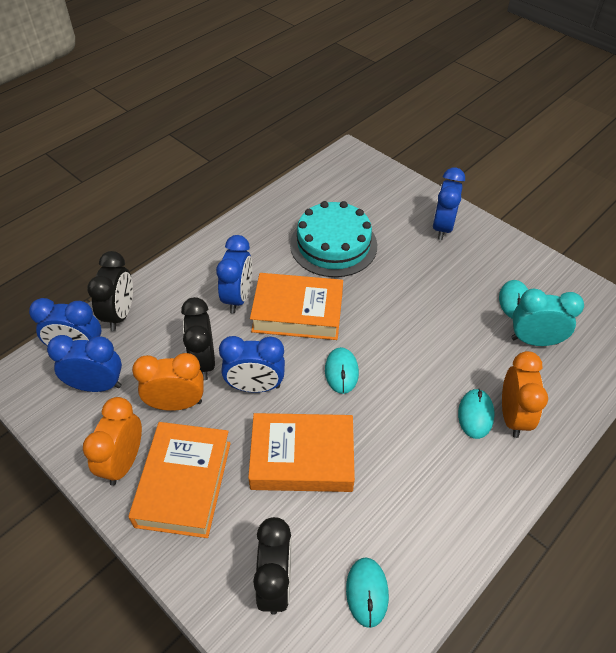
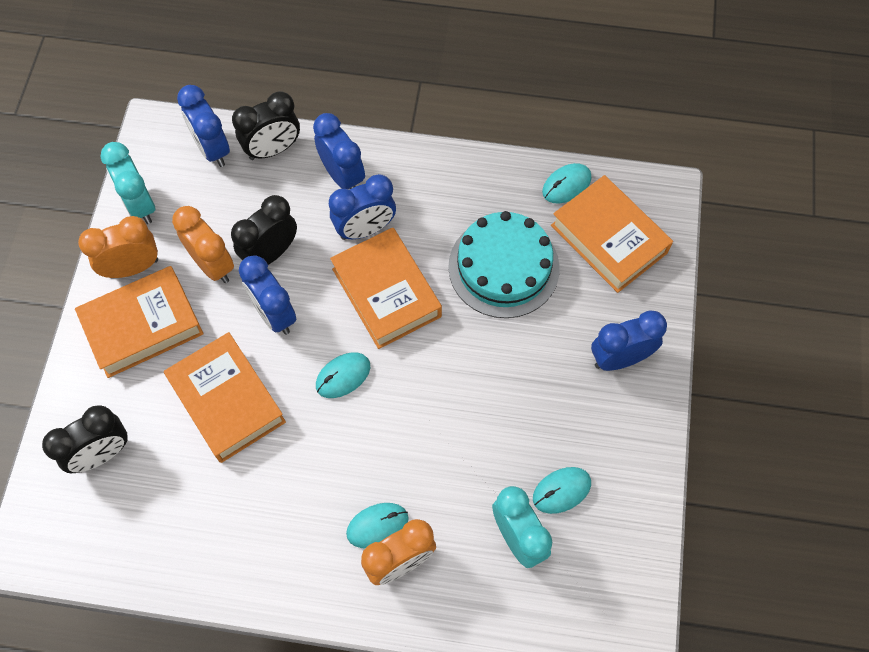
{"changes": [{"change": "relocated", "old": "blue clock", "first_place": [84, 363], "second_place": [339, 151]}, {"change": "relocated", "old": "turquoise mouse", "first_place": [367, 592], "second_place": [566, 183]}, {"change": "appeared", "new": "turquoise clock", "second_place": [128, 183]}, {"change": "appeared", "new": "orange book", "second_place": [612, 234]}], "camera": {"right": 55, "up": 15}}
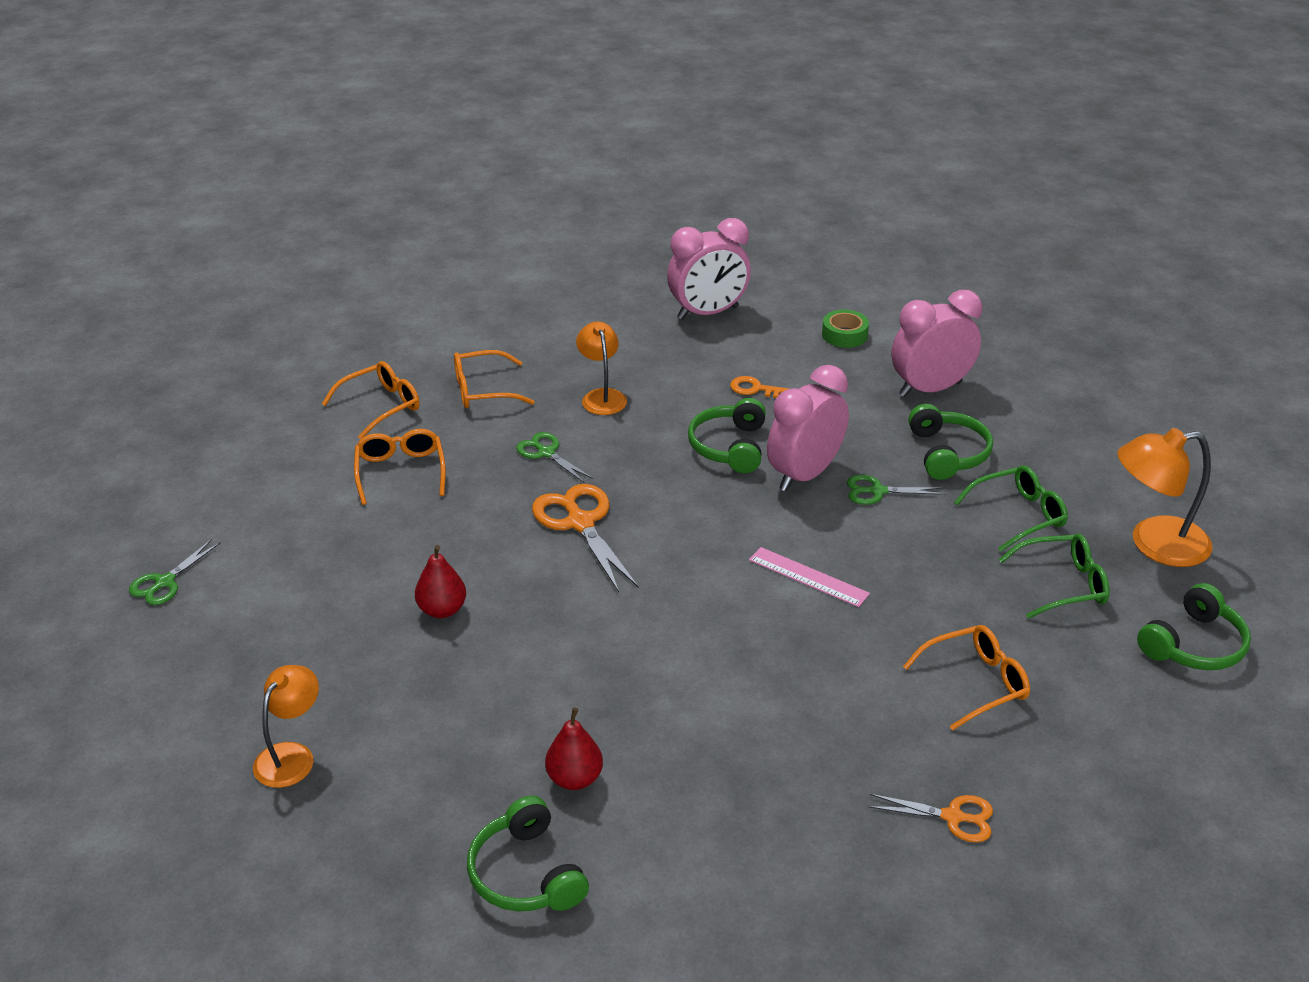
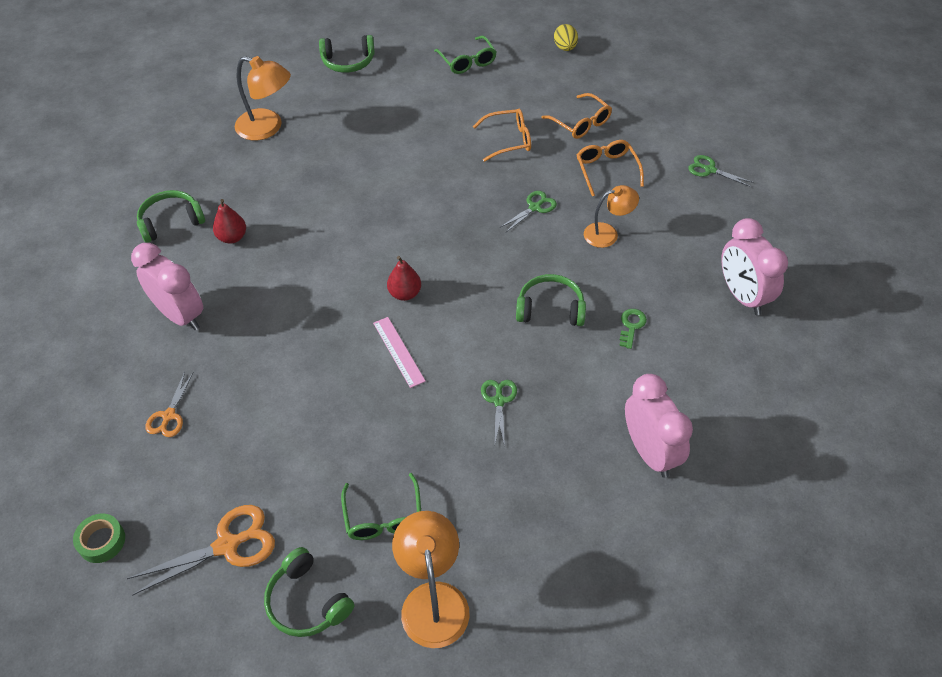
{"changes": [{"change": "relocated", "old": "green tape", "first_place": [845, 329], "second_place": [99, 538]}, {"change": "relocated", "old": "pink clock", "first_place": [808, 428], "second_place": [167, 286]}, {"change": "colour", "old": "orange key", "new": "green key", "first_place": [759, 387], "second_place": [633, 329]}, {"change": "relocated", "old": "green headphones", "first_place": [950, 442], "second_place": [347, 54]}, {"change": "relocated", "old": "green glasses", "first_place": [1011, 508], "second_place": [465, 55]}, {"change": "relocated", "old": "orange scissors", "first_place": [585, 538], "second_place": [201, 550]}, {"change": "relocated", "old": "green scissors", "first_place": [174, 572], "second_place": [721, 171]}, {"change": "relocated", "old": "red pear", "first_place": [440, 581], "second_place": [404, 278]}, {"change": "spun", "old": "pink ruler", "first_place": [809, 577], "second_place": [399, 352], "degrees": -60}, {"change": "missing", "old": "orange glasses", "first_place": [966, 678]}, {"change": "size", "old": "orange lamp", "first_place": [286, 726], "second_place": [263, 98], "factor": 1.52}, {"change": "appeared", "new": "yellow egg", "second_place": [566, 37]}], "camera": {"right": 90, "up": 15}}
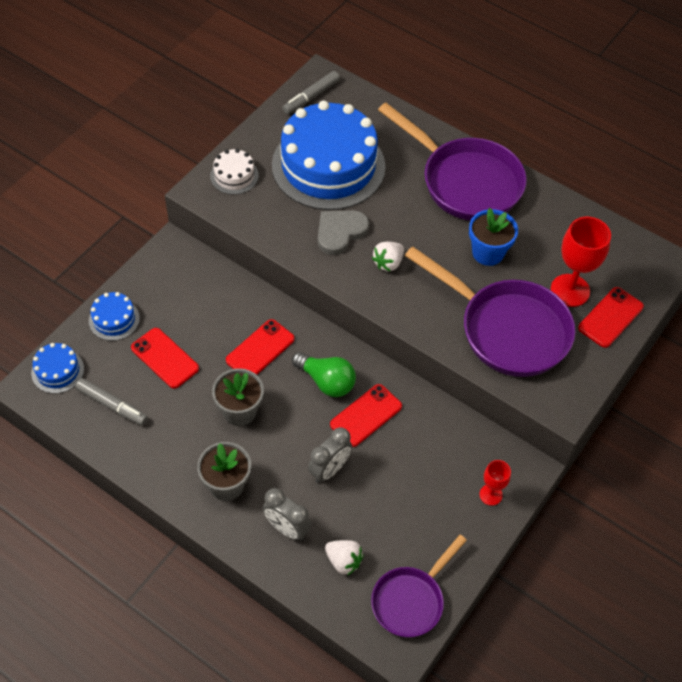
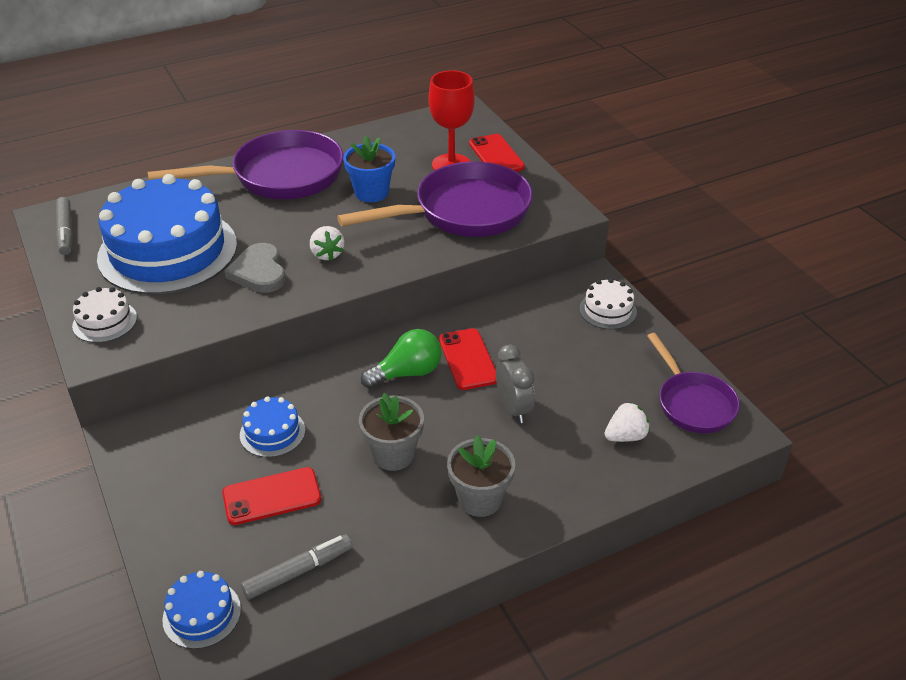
{"changes": [{"change": "relocated", "old": "blue cake", "first_place": [114, 316], "second_place": [272, 426]}, {"change": "missing", "old": "red phone", "first_place": [260, 347]}, {"change": "exchanged", "old": "red goblet", "new": "white cake", "first_place": [495, 483], "second_place": [608, 303]}, {"change": "missing", "old": "grey clock", "first_place": [286, 514]}], "camera": {"right": -60, "up": -15}}
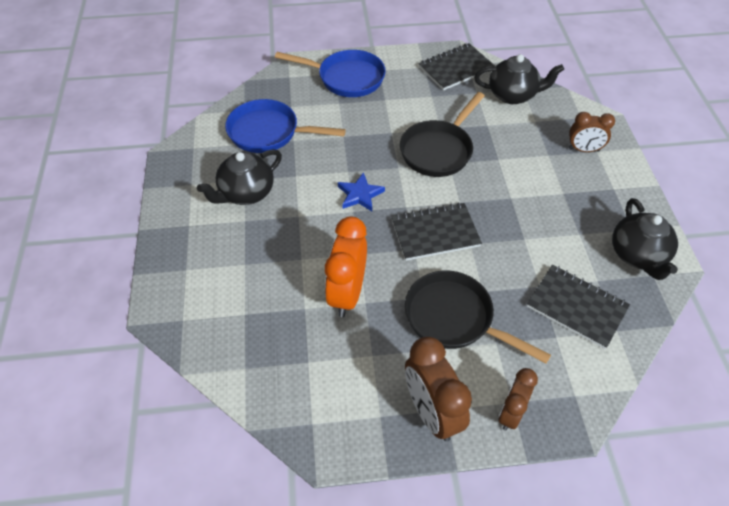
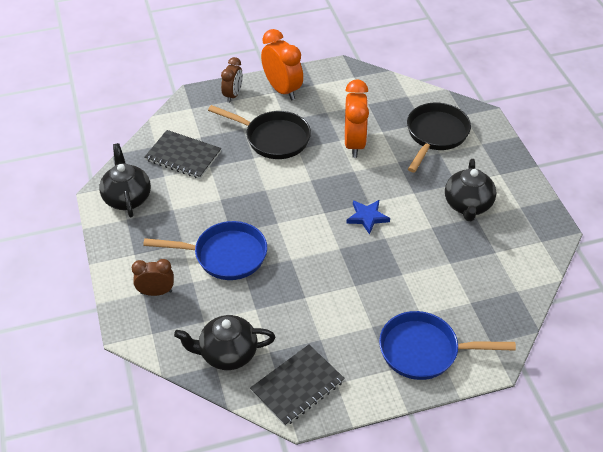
{"changes": [{"change": "relocated", "old": "black pan", "first_place": [442, 134], "second_place": [439, 137]}, {"change": "relocated", "old": "blue pan", "first_place": [285, 126], "second_place": [205, 250]}, {"change": "spun", "old": "black teapot", "first_place": [239, 177], "second_place": [470, 190], "degrees": 150}, {"change": "missing", "old": "black notebook", "first_place": [436, 231]}, {"change": "colour", "old": "brown clock", "new": "orange clock", "first_place": [438, 389], "second_place": [282, 64]}], "camera": {"right": 170, "up": -5}}
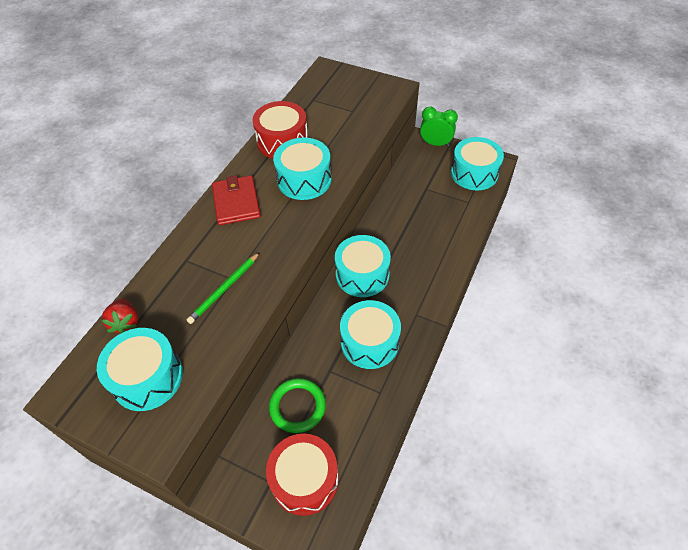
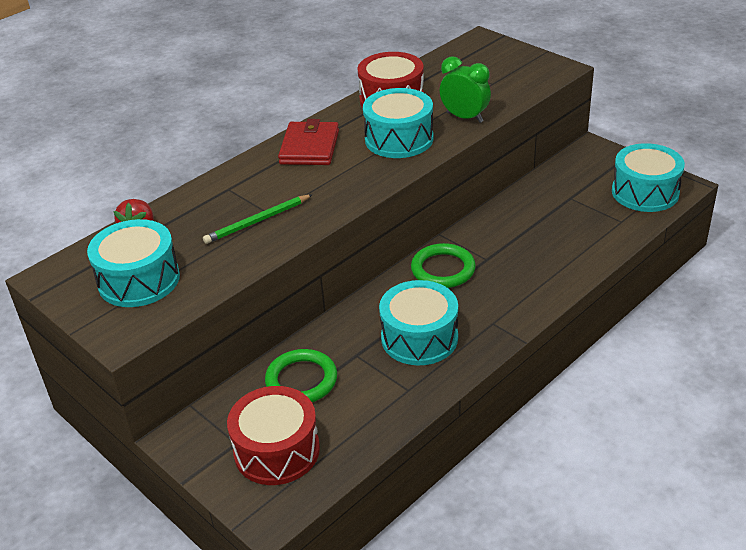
{"changes": [{"change": "relocated", "old": "green clock", "first_place": [439, 126], "second_place": [465, 89]}, {"change": "exchanged", "old": "turquoise drum", "new": "green ring", "first_place": [363, 266], "second_place": [443, 265]}], "camera": {"right": 20, "up": -15}}
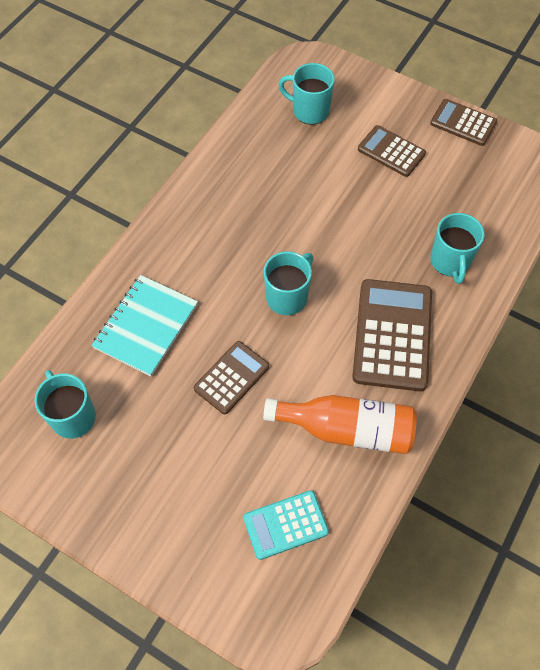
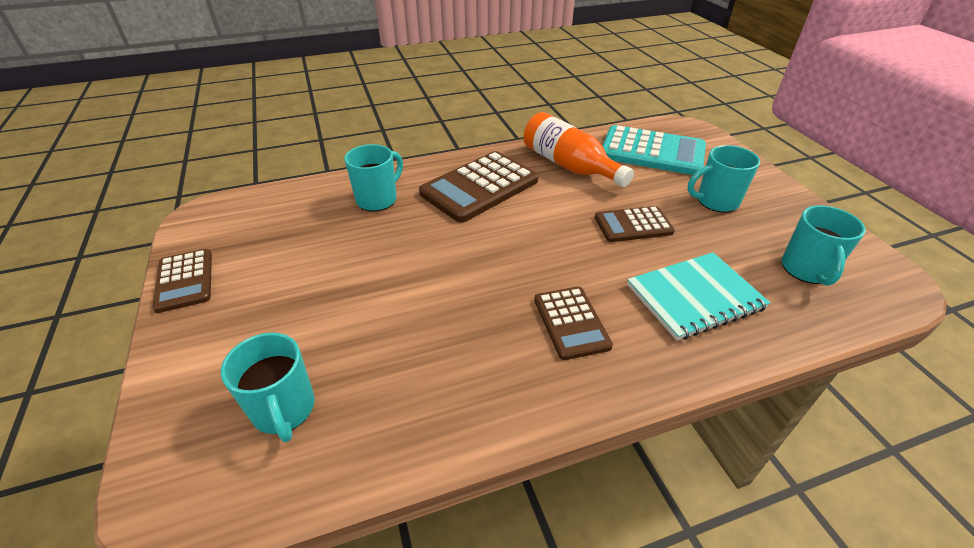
{"changes": [{"change": "relocated", "old": "brown calculator", "first_place": [392, 151], "second_place": [573, 323]}, {"change": "relocated", "old": "turquoise mug", "first_place": [288, 283], "second_place": [724, 179]}, {"change": "size", "old": "turquoise calculator", "first_place": [286, 525], "second_place": [654, 150], "factor": 1.7}], "camera": {"right": -140, "up": -20}}
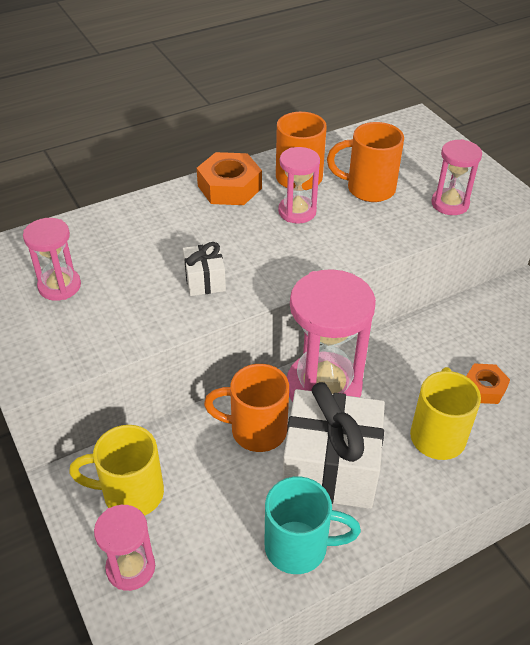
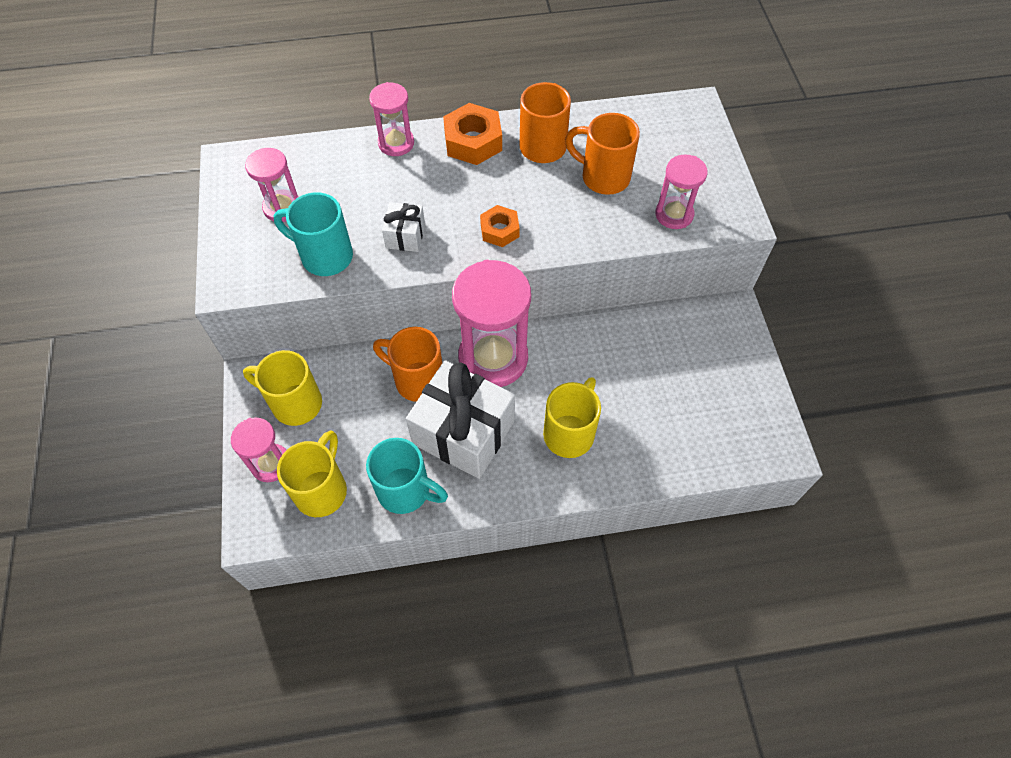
{"changes": [{"change": "relocated", "old": "pink hourglass", "first_place": [299, 185], "second_place": [391, 119]}, {"change": "relocated", "old": "orange nut", "first_place": [488, 383], "second_place": [500, 226]}, {"change": "appeared", "new": "turquoise mug", "second_place": [313, 234]}, {"change": "appeared", "new": "yellow mug", "second_place": [312, 473]}], "camera": {"right": 20, "up": 15}}
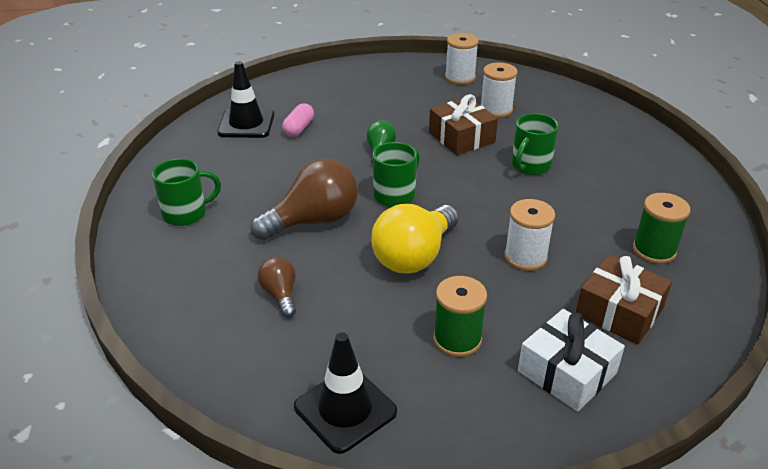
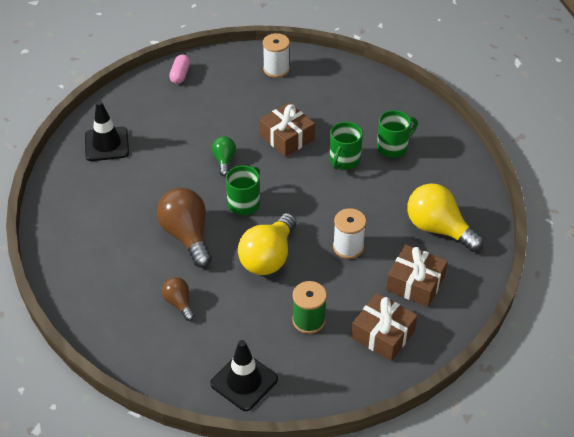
{"changes": [{"change": "missing", "old": "white spool", "first_place": [499, 90]}, {"change": "relocated", "old": "pink capsule", "first_place": [298, 120], "second_place": [179, 69]}, {"change": "relocated", "old": "green mug", "first_place": [186, 192], "second_place": [397, 134]}, {"change": "spun", "old": "brown light bulb", "first_place": [304, 199], "second_place": [184, 228], "degrees": -75}, {"change": "exchanged", "old": "green spool", "new": "yellow light bulb", "first_place": [662, 228], "second_place": [445, 217]}, {"change": "colour", "old": "white gift", "new": "brown gift", "first_place": [571, 360], "second_place": [384, 327]}], "camera": {"right": -10, "up": 10}}
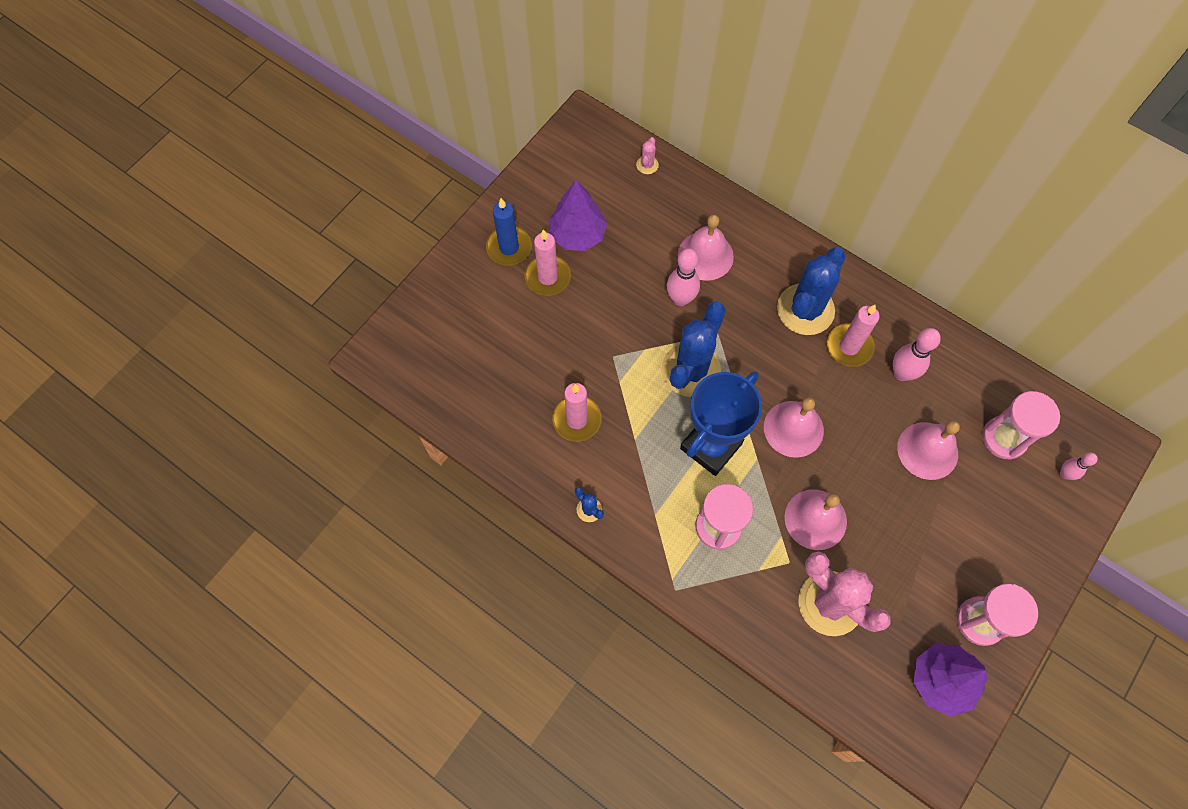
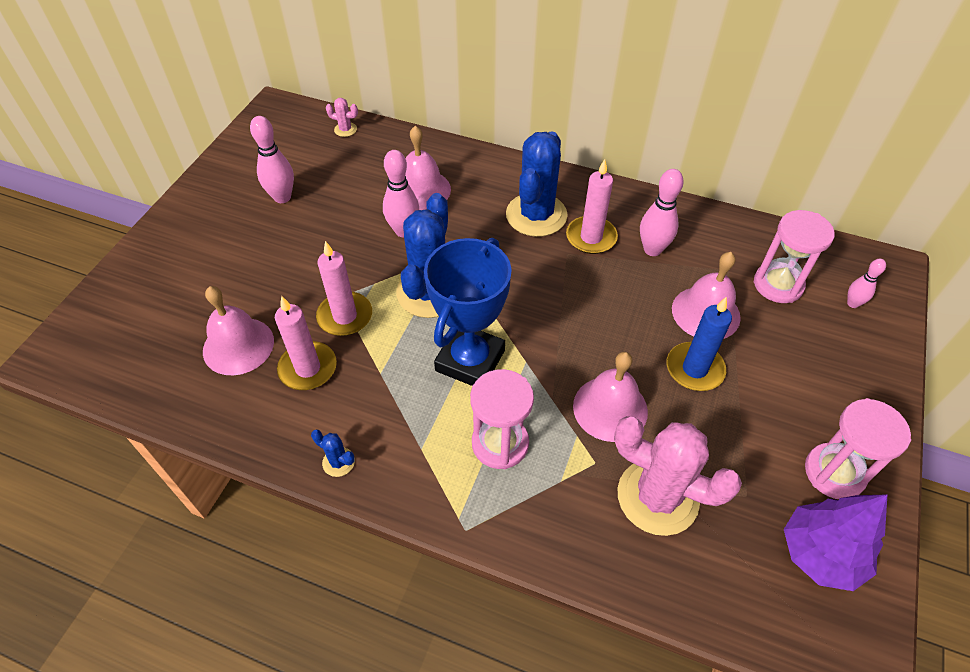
{"changes": [{"change": "spun", "old": "pink cactus", "first_place": [647, 155], "second_place": [342, 117], "degrees": -75}, {"change": "exchanged", "old": "purple tree", "new": "pink bowling pin", "first_place": [577, 215], "second_place": [272, 159]}, {"change": "relocated", "old": "blue candle", "first_place": [509, 232], "second_place": [699, 344]}, {"change": "relocated", "old": "pink candle", "first_place": [548, 262], "second_place": [344, 288]}, {"change": "relocated", "old": "pink bell", "first_place": [794, 427], "second_place": [238, 330]}], "camera": {"right": -15, "up": -15}}
